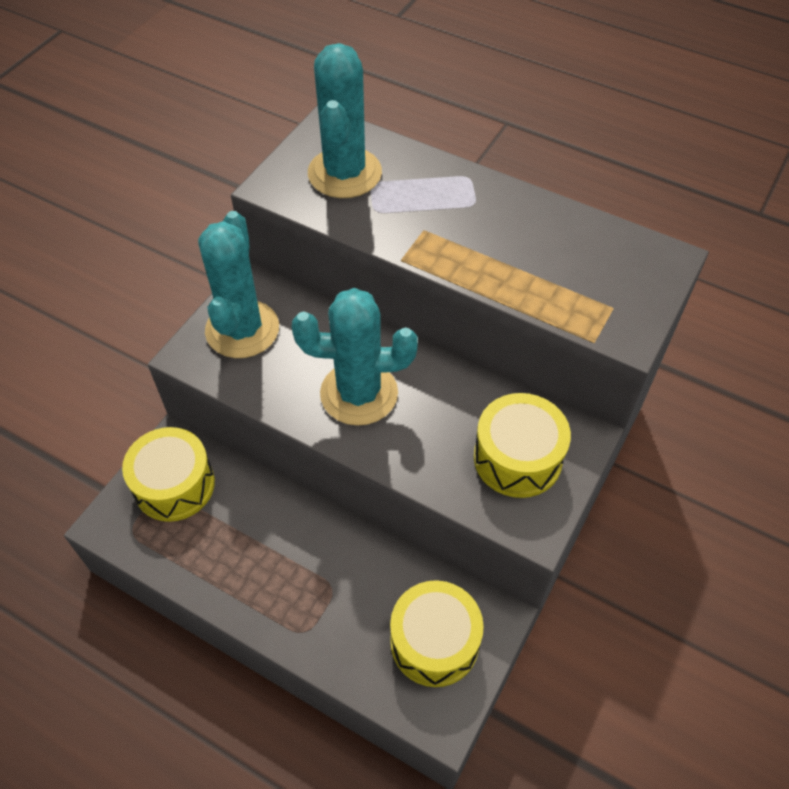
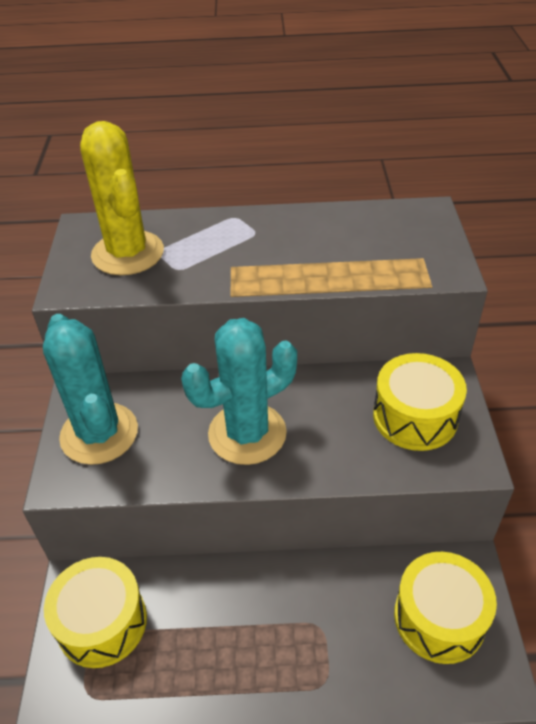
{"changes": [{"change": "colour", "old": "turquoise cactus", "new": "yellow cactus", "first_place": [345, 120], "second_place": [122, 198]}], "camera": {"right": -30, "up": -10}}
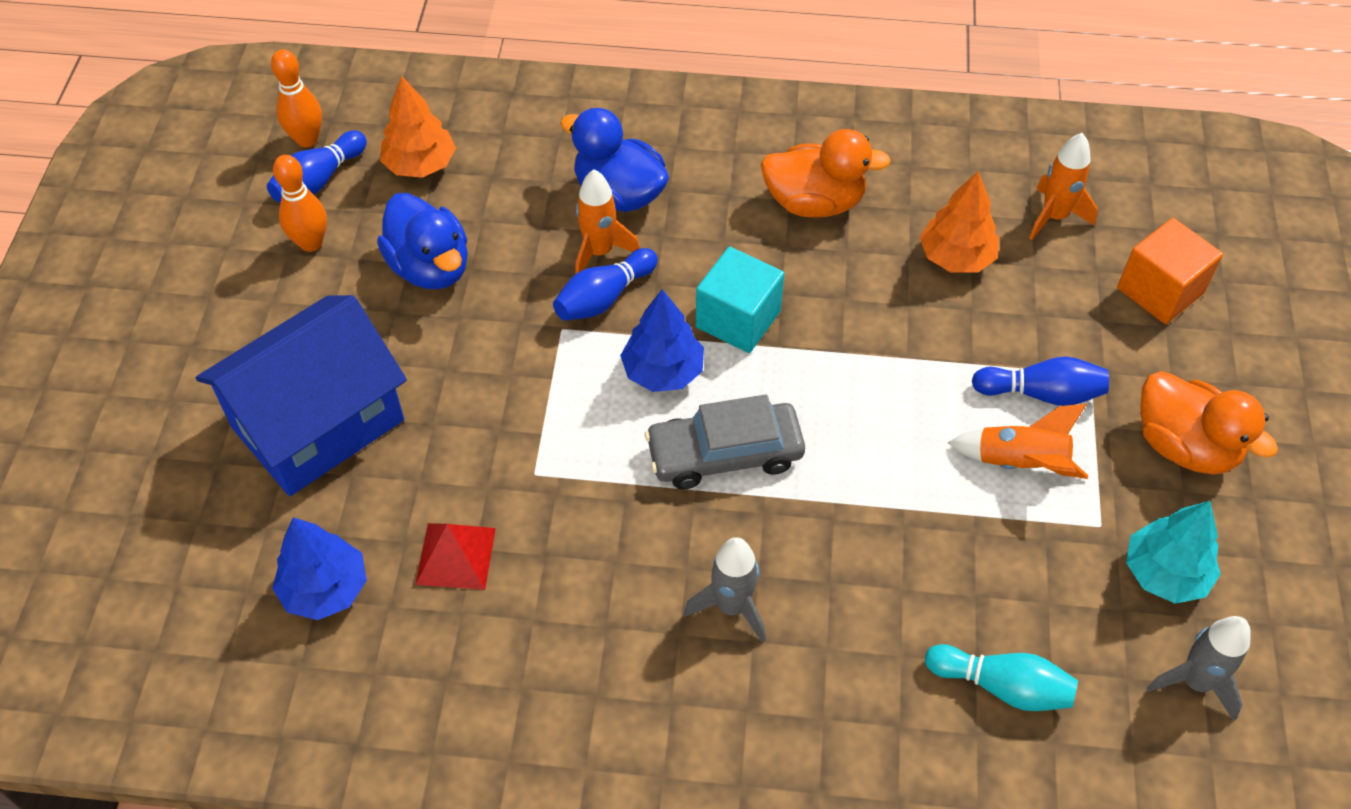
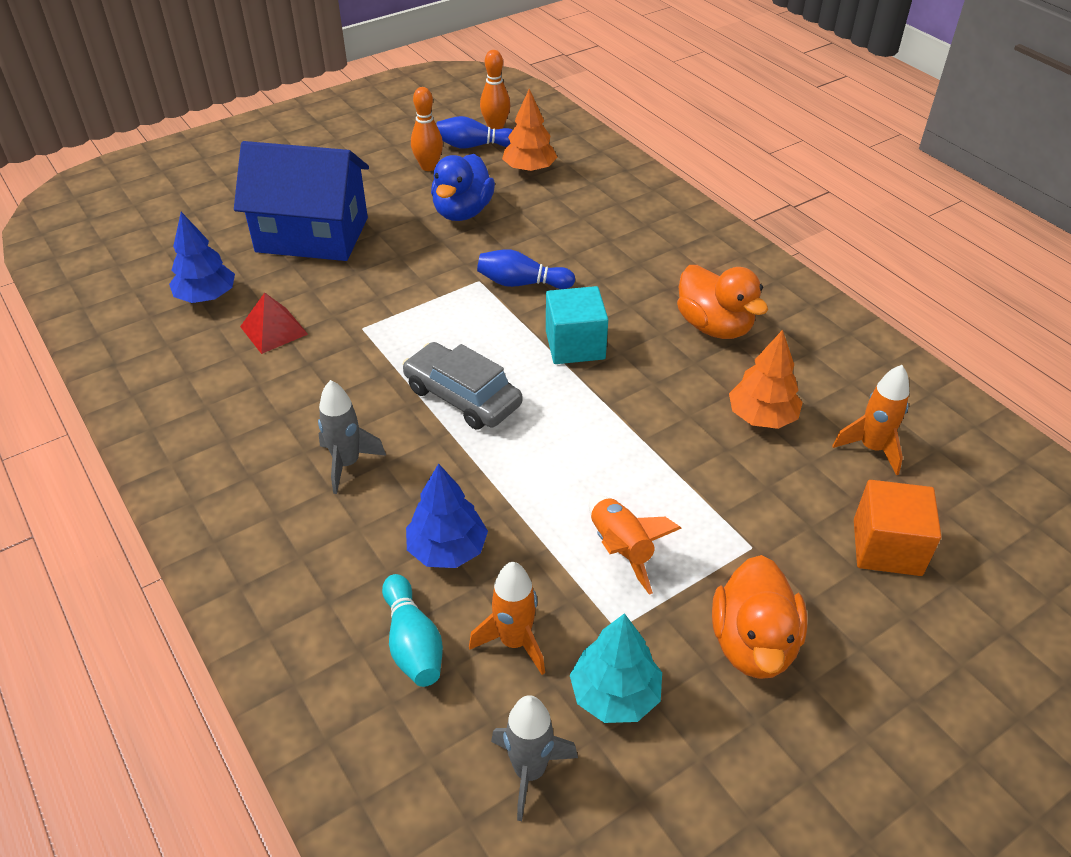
{"changes": [{"change": "missing", "old": "blue duck", "first_place": [614, 160]}, {"change": "relocated", "old": "orange rocket", "first_place": [607, 221], "second_place": [507, 618]}, {"change": "relocated", "old": "blue tree", "first_place": [662, 340], "second_place": [447, 515]}, {"change": "missing", "old": "blue bowling pin", "first_place": [1040, 381]}], "camera": {"right": 50, "up": -10}}
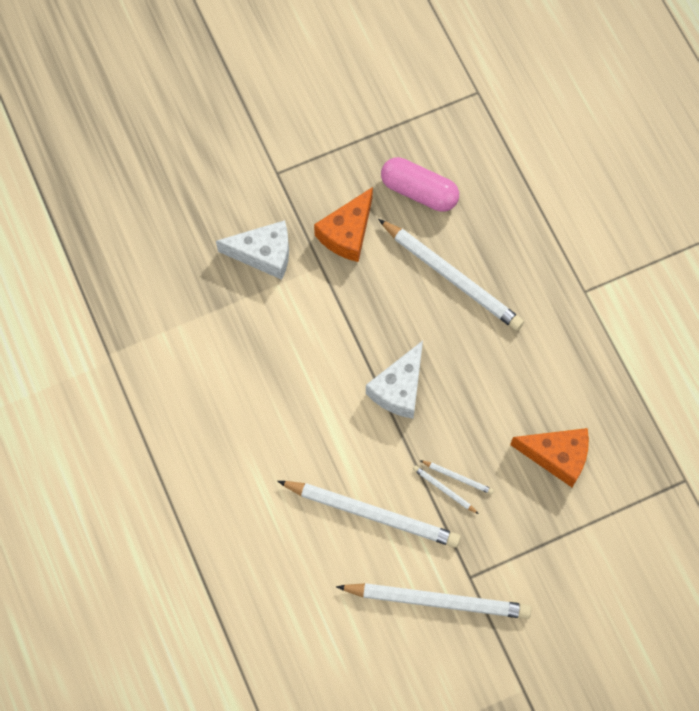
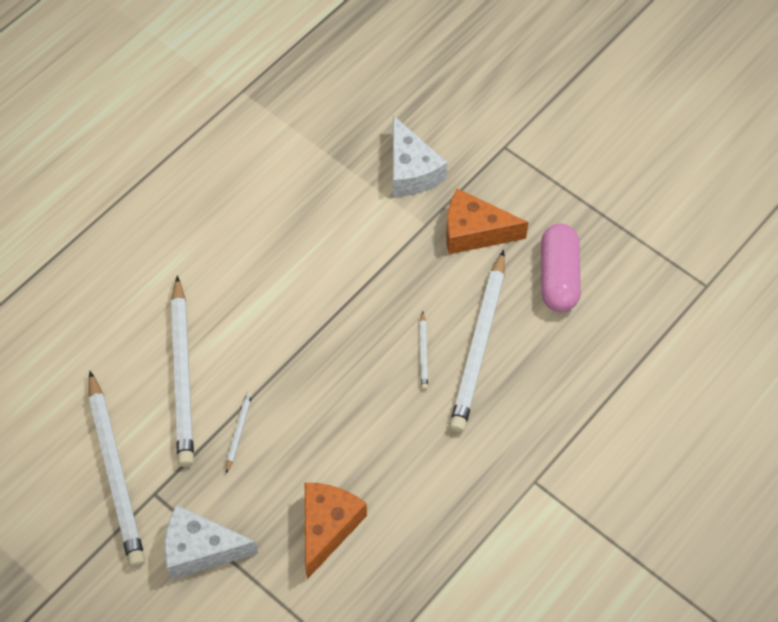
{"changes": [{"change": "relocated", "old": "white cheese", "first_place": [394, 380], "second_place": [211, 542]}, {"change": "spun", "old": "orange cheese", "first_place": [549, 457], "second_place": [336, 531], "degrees": -150}, {"change": "relocated", "old": "white pencil", "first_place": [457, 477], "second_place": [424, 350]}], "camera": {"right": 65, "up": -10}}
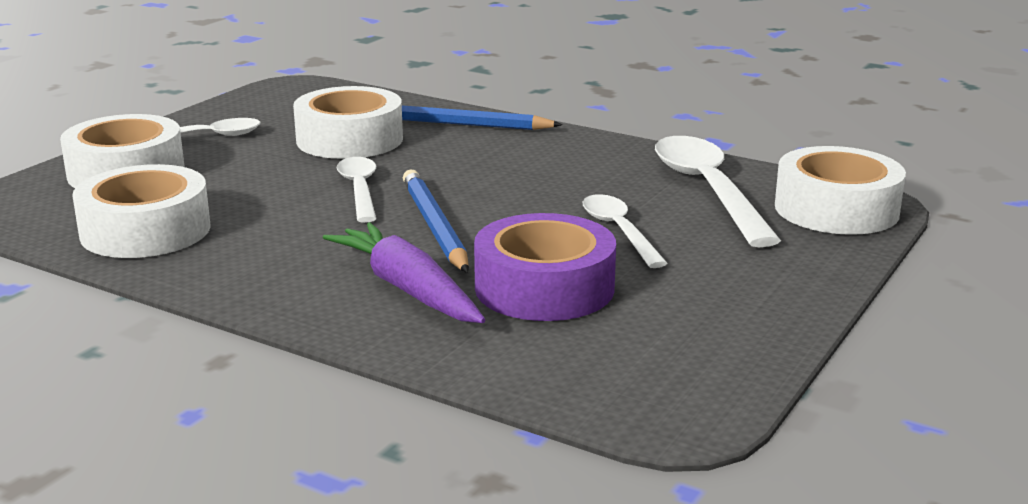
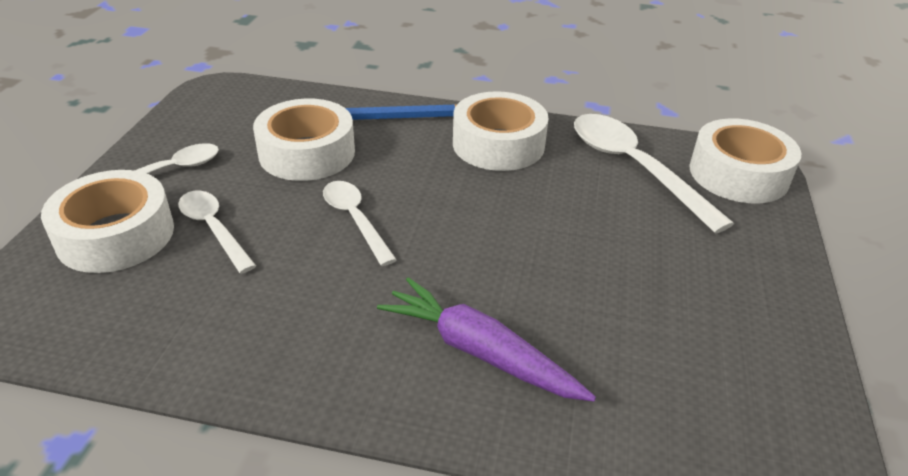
{"changes": [{"change": "relocated", "old": "white tape", "first_place": [141, 211], "second_place": [501, 131]}, {"change": "missing", "old": "blue pencil", "first_place": [436, 221]}, {"change": "relocated", "old": "white spoon", "first_place": [625, 231], "second_place": [217, 232]}, {"change": "missing", "old": "purple tape", "first_place": [545, 267]}], "camera": {"right": -20, "up": 15}}
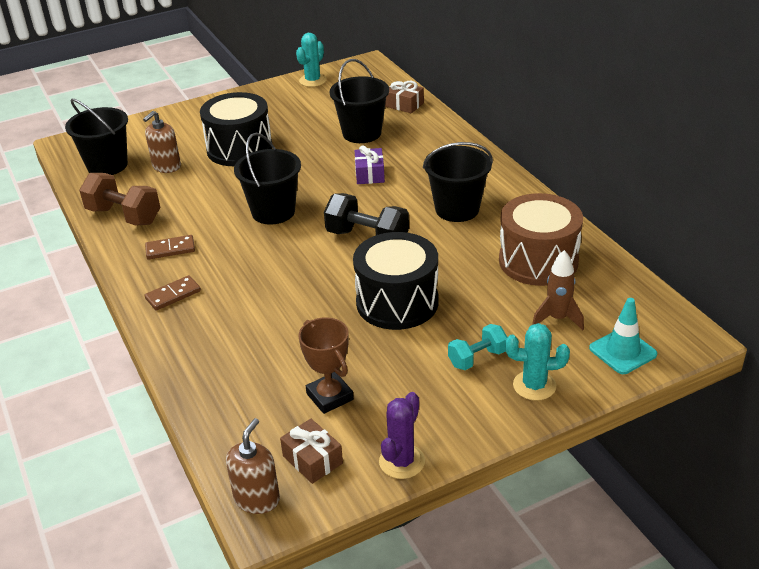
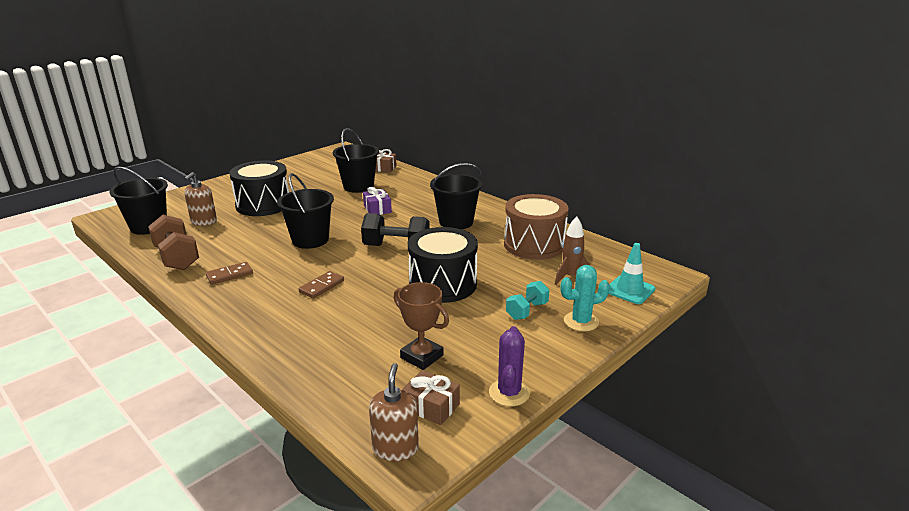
{"changes": [{"change": "missing", "old": "turquoise cactus", "first_place": [311, 60]}, {"change": "spun", "old": "brown dumbbell", "first_place": [119, 199], "second_place": [173, 242], "degrees": 45}, {"change": "relocated", "old": "brown domino", "first_place": [173, 292], "second_place": [321, 285]}], "camera": {"right": -20, "up": -10}}
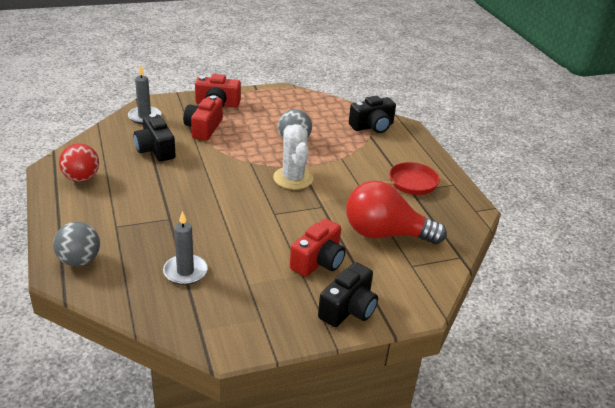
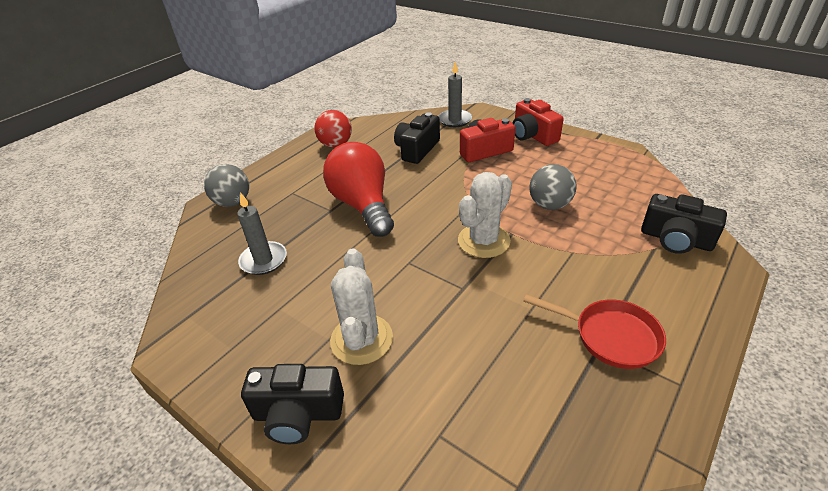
{"changes": [{"change": "relocated", "old": "red light bulb", "first_place": [396, 212], "second_place": [358, 189]}, {"change": "exchanged", "old": "red camera", "new": "white cactus", "first_place": [318, 247], "second_place": [361, 307]}], "camera": {"right": 60, "up": 5}}
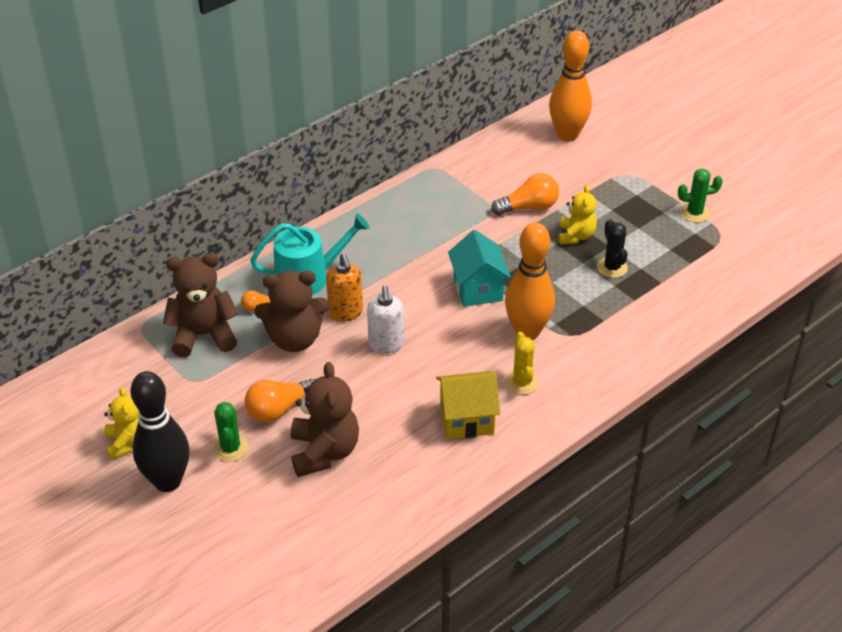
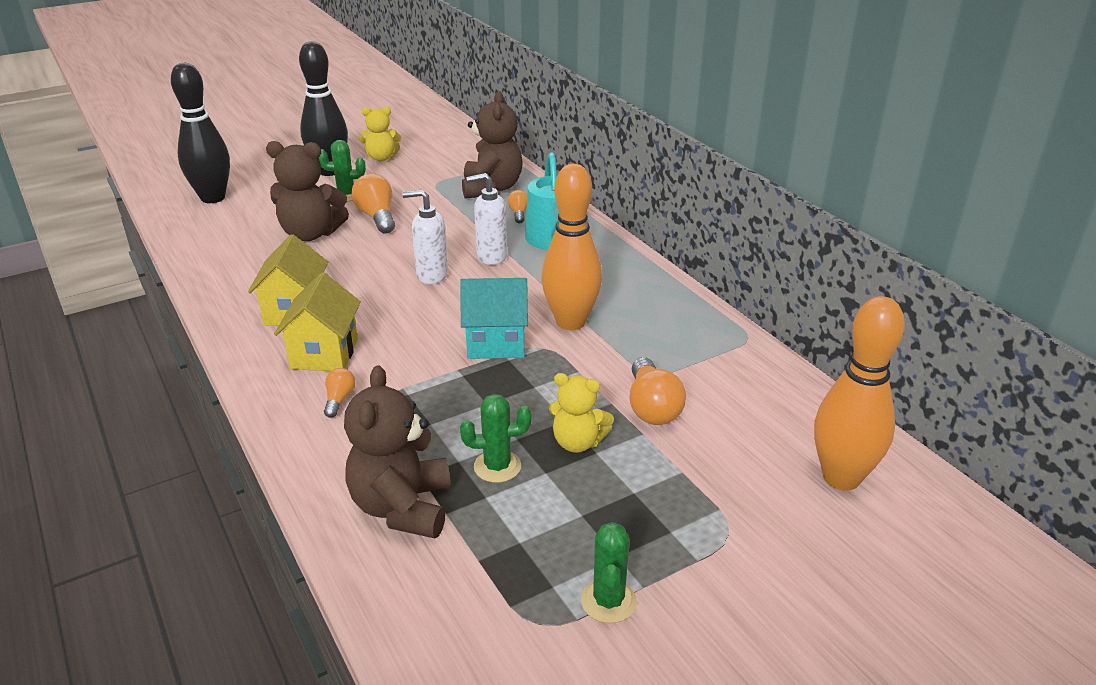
{"changes": [{"change": "colour", "old": "black cactus", "new": "green cactus", "first_place": [612, 248], "second_place": [496, 438]}, {"change": "relocated", "old": "orange bowling pin", "first_place": [530, 281], "second_place": [571, 247]}, {"change": "colour", "old": "orange soap dispenser", "new": "white soap dispenser", "first_place": [344, 287], "second_place": [486, 219]}, {"change": "relocated", "old": "brown teddy bear", "first_place": [291, 311], "second_place": [397, 451]}, {"change": "exchanged", "old": "yellow cactus", "new": "yellow house", "first_place": [522, 363], "second_place": [317, 321]}, {"change": "appeared", "new": "black bowling pin", "second_place": [200, 133]}, {"change": "appeared", "new": "orange light bulb", "second_place": [340, 393]}], "camera": {"right": 100, "up": -10}}
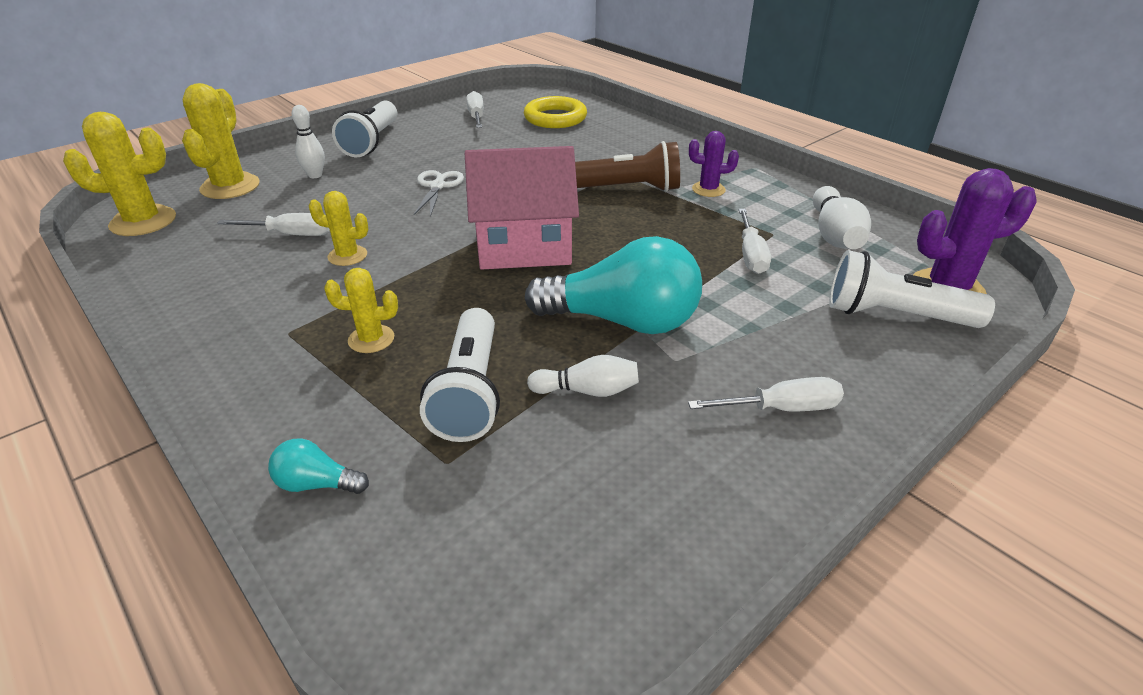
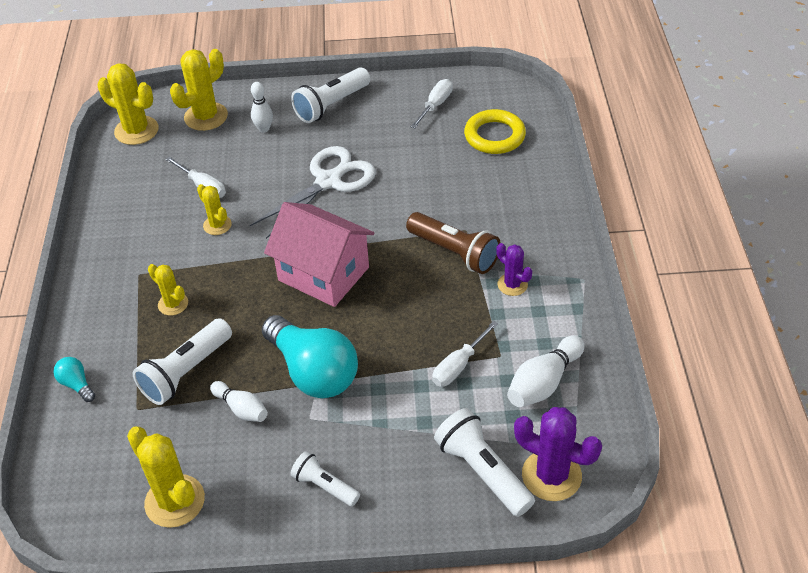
{"changes": [{"change": "size", "old": "white scissors", "first_place": [439, 193], "second_place": [312, 192], "factor": 1.78}, {"change": "exchanged", "old": "white screwdriver", "new": "white flashlight", "first_place": [766, 394], "second_place": [325, 478]}, {"change": "appeared", "new": "yellow cactus", "second_place": [166, 477]}], "camera": {"right": 40, "up": 10}}
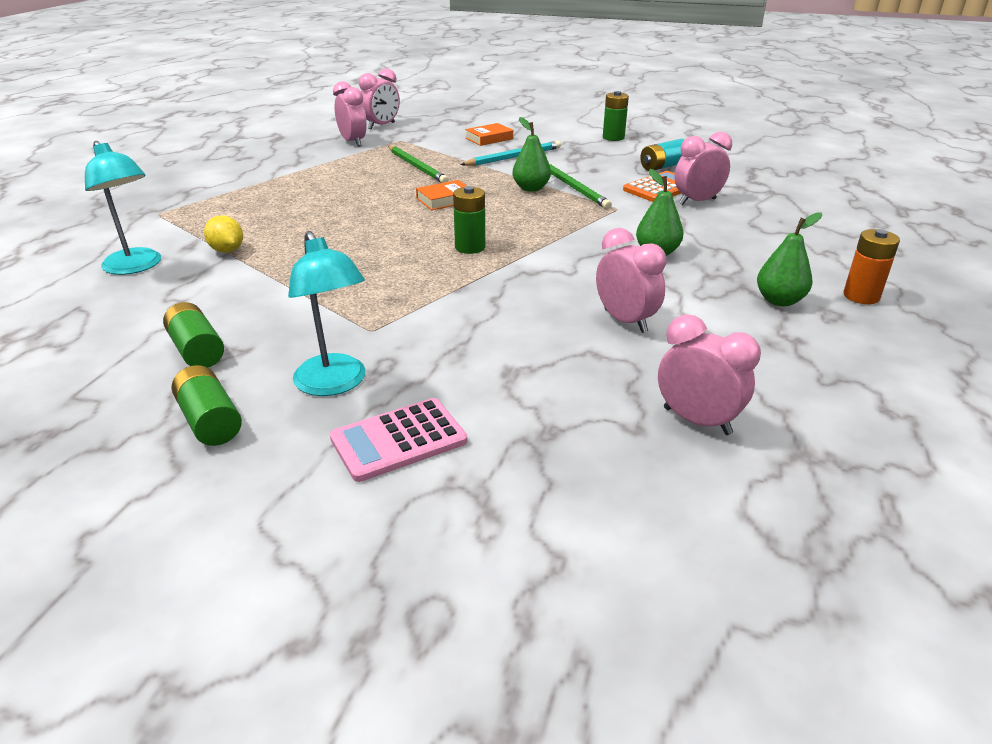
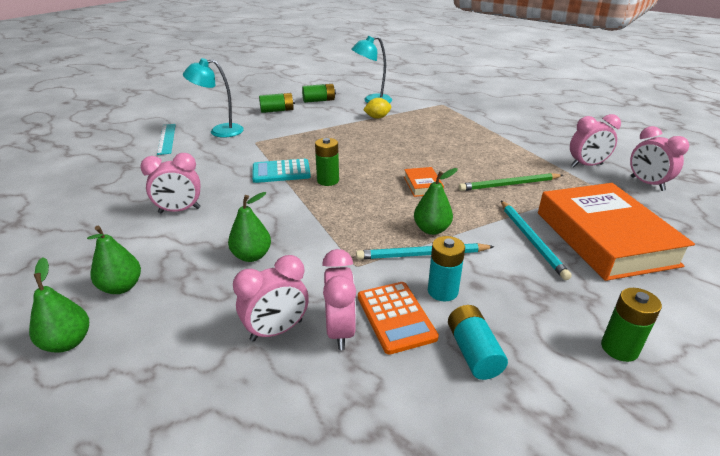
{"changes": [{"change": "size", "old": "orange book", "first_place": [489, 134], "second_place": [616, 232], "factor": 2.43}, {"change": "colour", "old": "green pencil", "new": "turquoise pencil", "first_place": [580, 186], "second_place": [425, 251]}, {"change": "exchanged", "old": "orange battery", "new": "green pear", "first_place": [871, 266], "second_place": [59, 305]}, {"change": "relocated", "old": "pink clock", "first_place": [709, 374], "second_place": [271, 298]}, {"change": "relocated", "old": "green battery", "first_place": [207, 405], "second_place": [319, 93]}, {"change": "exchanged", "old": "pink calculator", "new": "turquoise ruler", "first_place": [398, 440], "second_place": [166, 139]}, {"change": "appeared", "new": "turquoise calculator", "second_place": [281, 171]}, {"change": "appeared", "new": "turquoise battery", "second_place": [446, 268]}], "camera": {"right": 110, "up": 0}}
